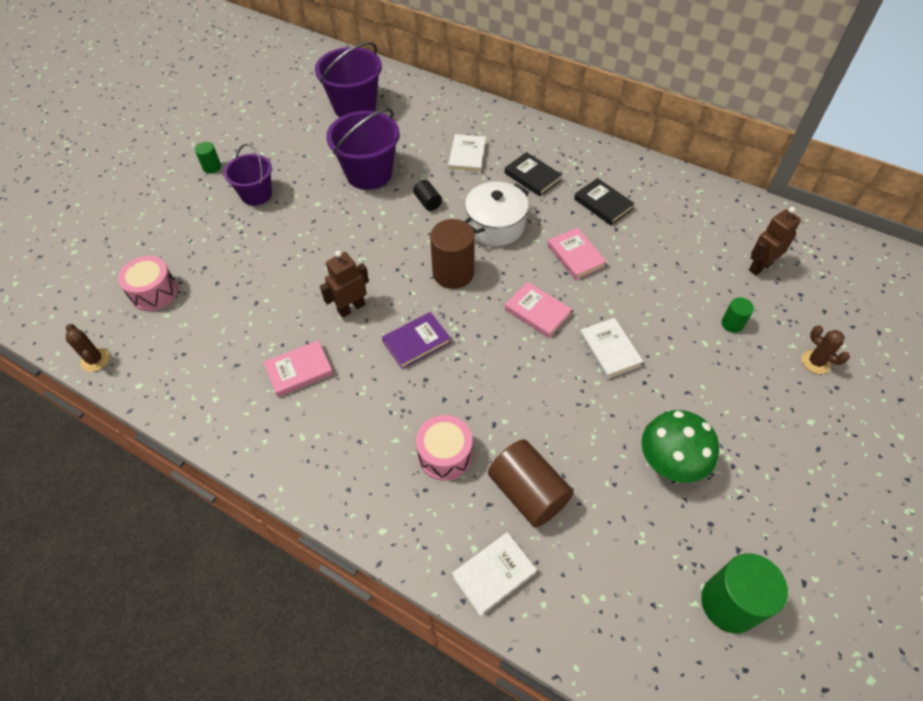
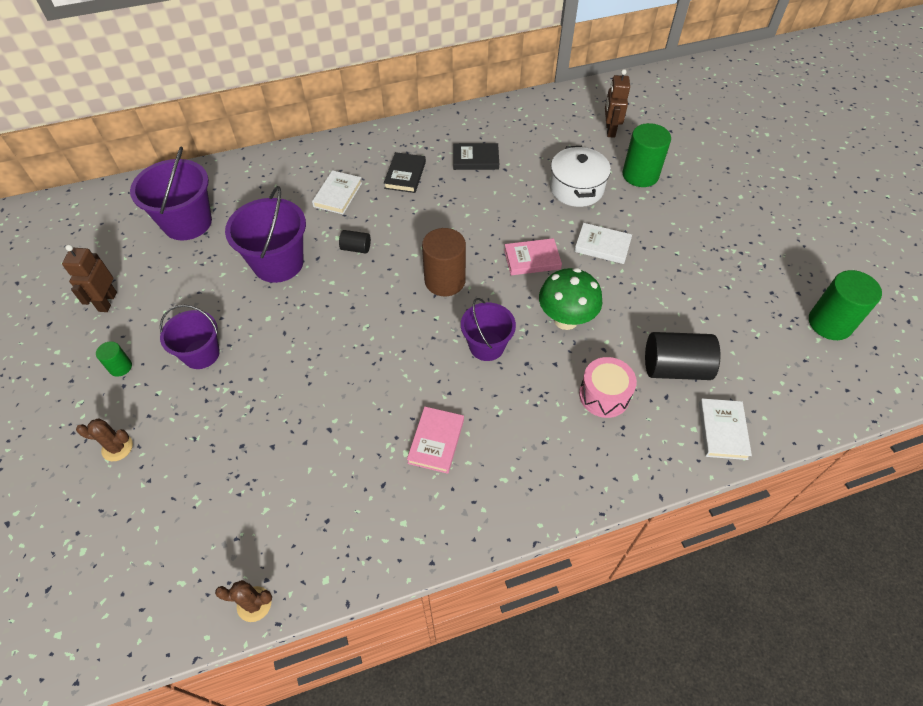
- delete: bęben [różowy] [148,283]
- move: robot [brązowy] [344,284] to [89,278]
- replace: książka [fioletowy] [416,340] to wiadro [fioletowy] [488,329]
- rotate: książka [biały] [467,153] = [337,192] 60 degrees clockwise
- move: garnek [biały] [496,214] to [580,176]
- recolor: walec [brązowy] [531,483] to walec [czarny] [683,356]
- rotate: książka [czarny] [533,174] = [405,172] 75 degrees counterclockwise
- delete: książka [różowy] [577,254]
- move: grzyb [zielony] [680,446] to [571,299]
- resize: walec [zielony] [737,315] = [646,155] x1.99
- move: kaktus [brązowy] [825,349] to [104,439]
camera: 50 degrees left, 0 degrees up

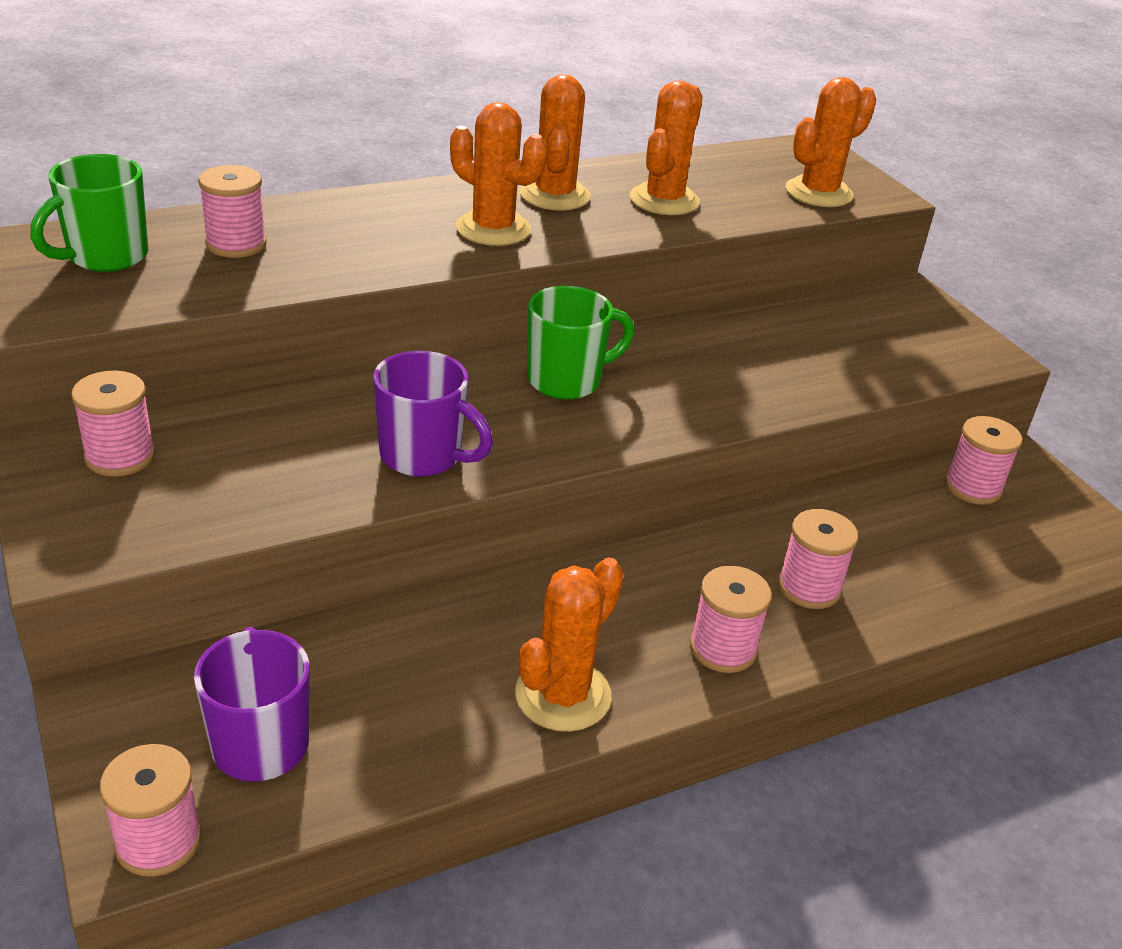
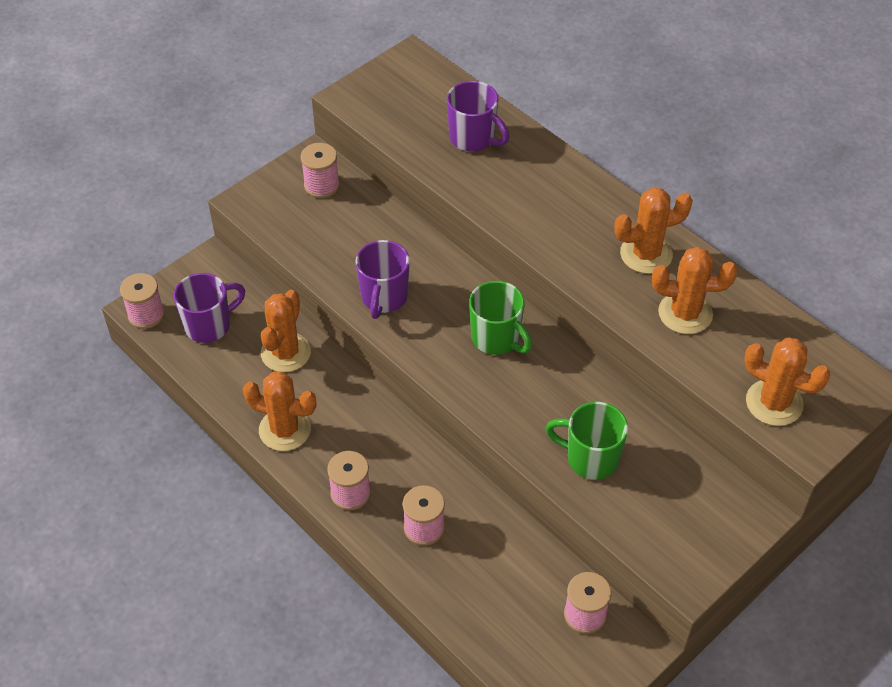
- move: kubek [zielony] [89,213] to [586,441]
- replace: szpulka [różowy] [232,211] to kubek [fioletowy] [478,116]
- move: kaktus [pomarańczowy] [498,174] to [286,331]
camera: 75 degrees right, 15 degrees up

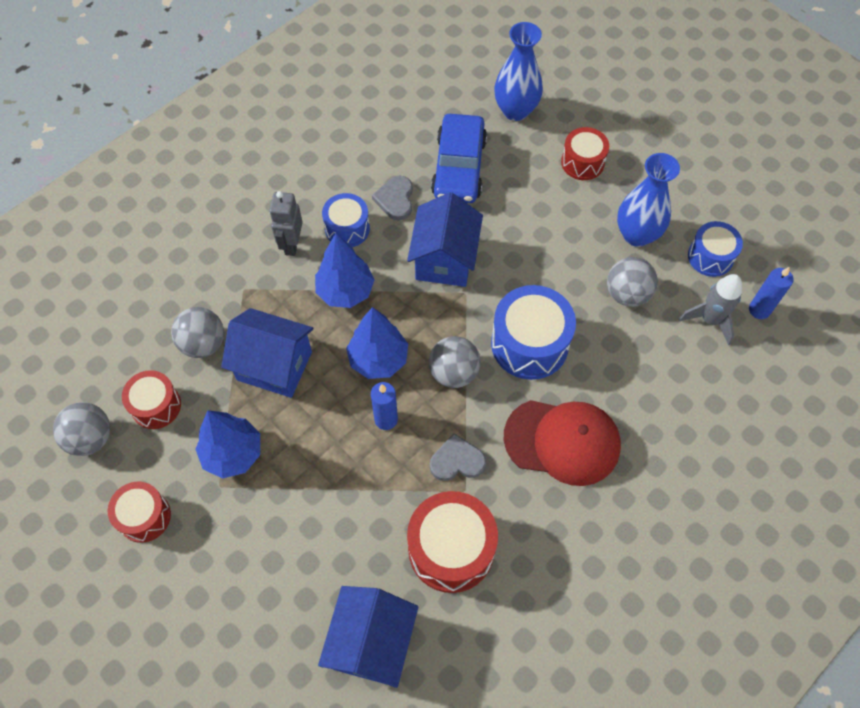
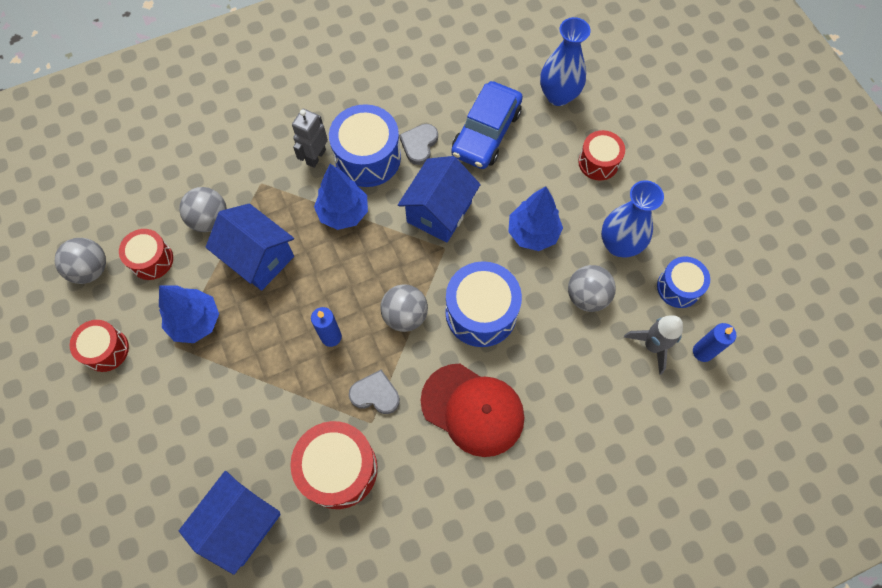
- resize: bęben [niebieski] [346,220] = [365,145] x1.63
- move: drzewko [niebieski] [377,343] to [535,218]
camera: 20 degrees right, 5 degrees up

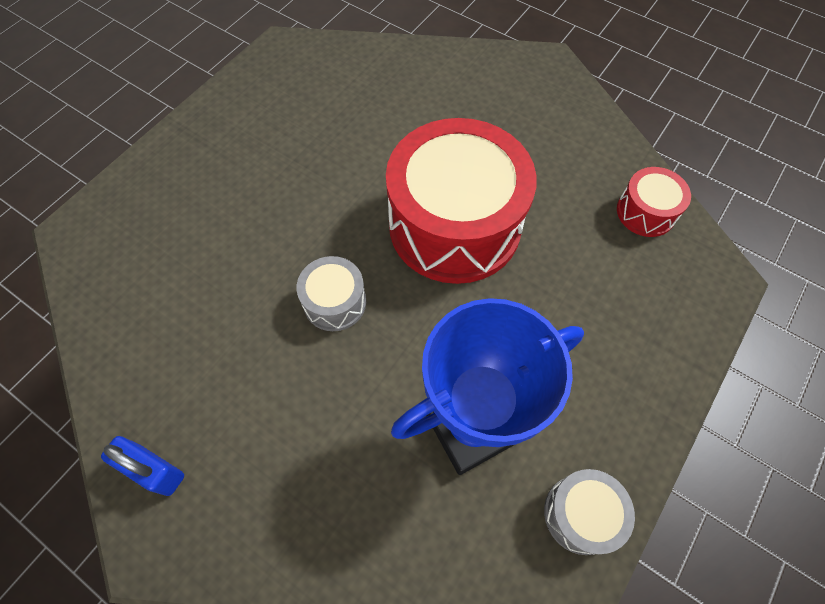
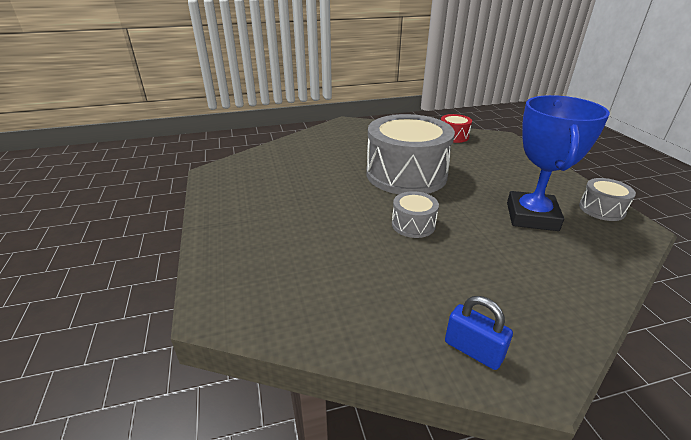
- rotate: kłódka [niebieski] [142,466] = [479,333] 60 degrees clockwise
- recolor: bęben [czerwony] [461,201] to bęben [szary] [410,154]
camera: 50 degrees left, 30 degrees down

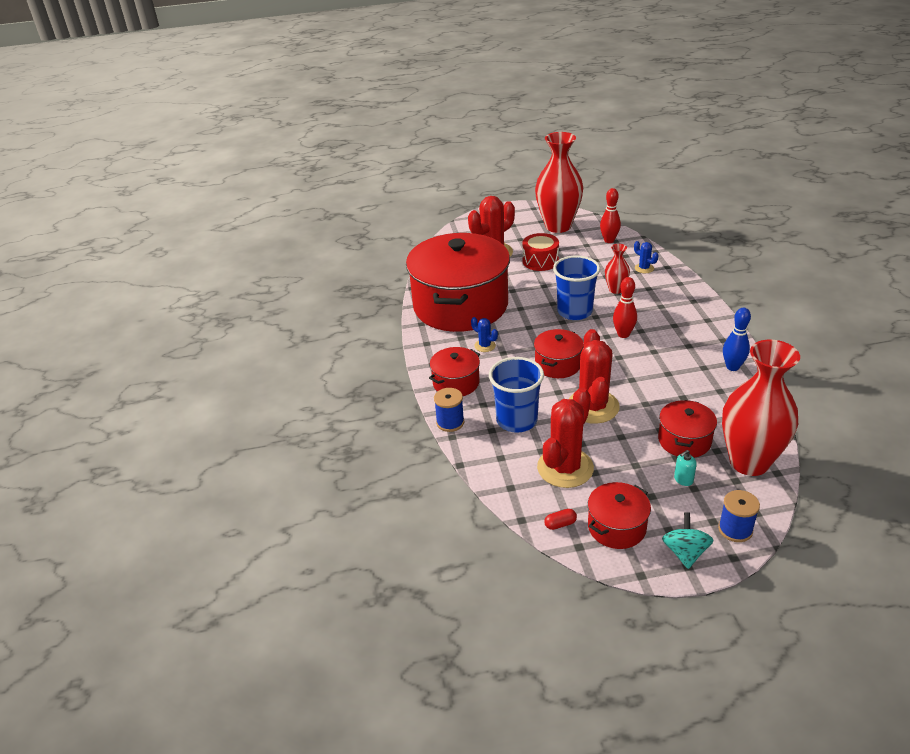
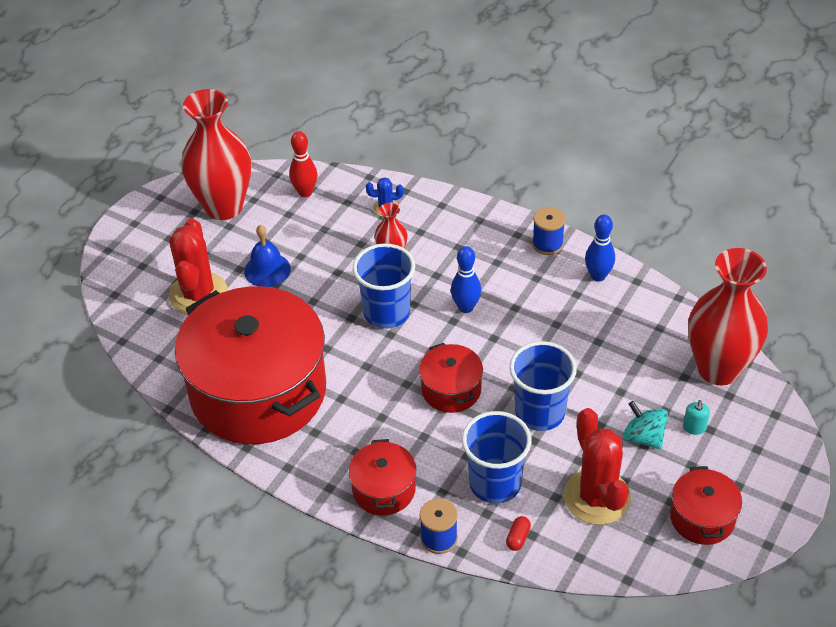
- delete: kaktus [niebieski] [484,334]
- replace: bęben [czerwony] [540,252] to dzwonek [niebieski] [267,256]
- move: kapsułka [czerwony] [560,519] to [518,533]
- replace: kaktus [czerwony] [594,376] to szklanka [niebieski] [543,386]
- recolor: kręgiel [czerwony] [625,307] to kręgiel [niebieski] [466,279]
- delete: garnek [czerwony] [687,429]
- move: bączek [turkusowy] [688,540] to [645,425]
- move: szpulka [niebieski] [739,516] to [548,231]
camera: 50 degrees left, 10 degrees up

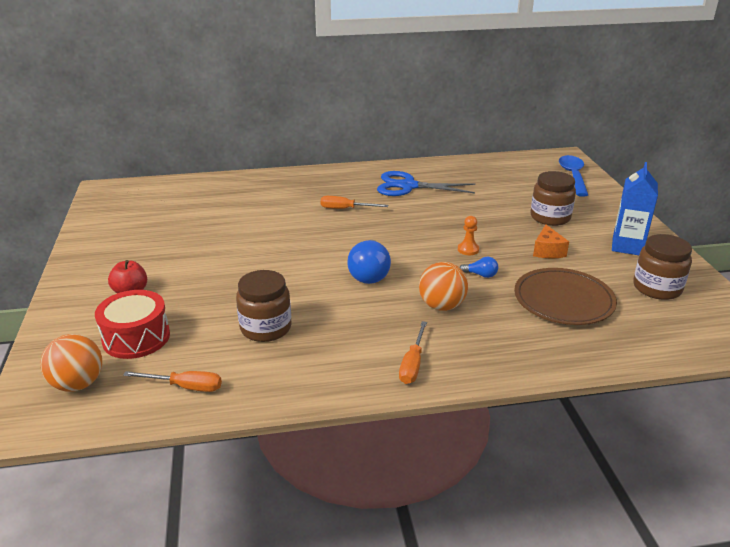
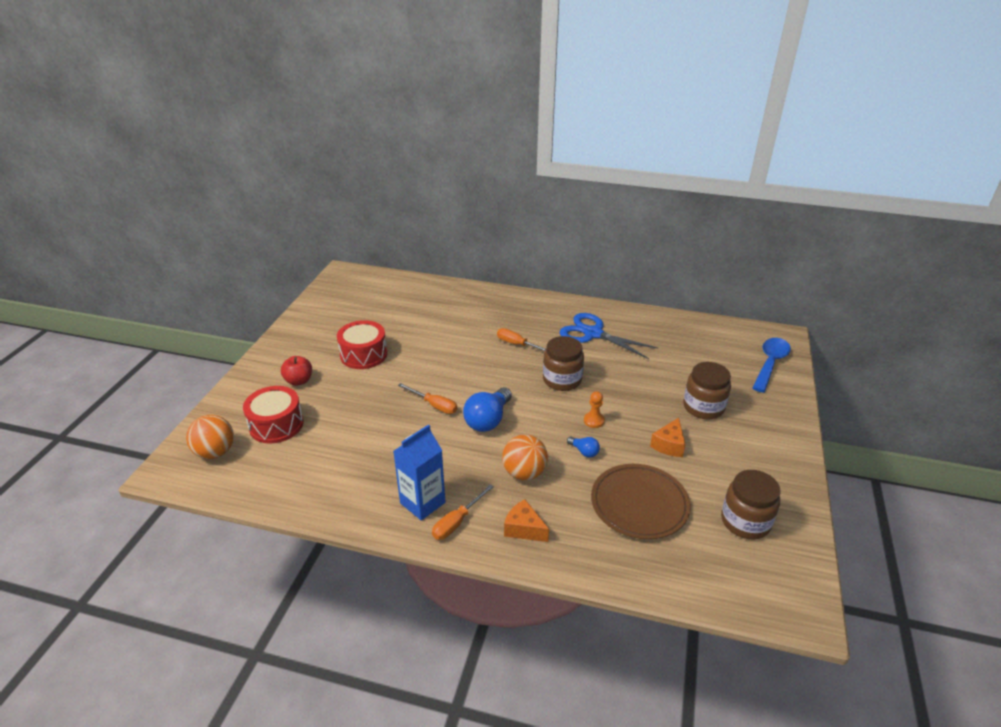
- move: śrubokręt [pomarańczowy] [172,381] to [427,398]
- move: słoik [brązowy] [264,306] to [563,363]
- move: karton mleka [niebieski] [635,208] to [419,472]
- insert: bęben [czerwony] [362,344]
- insert: ser [pomarańczowy] [526,520]
camera: 25 degrees right, 5 degrees up

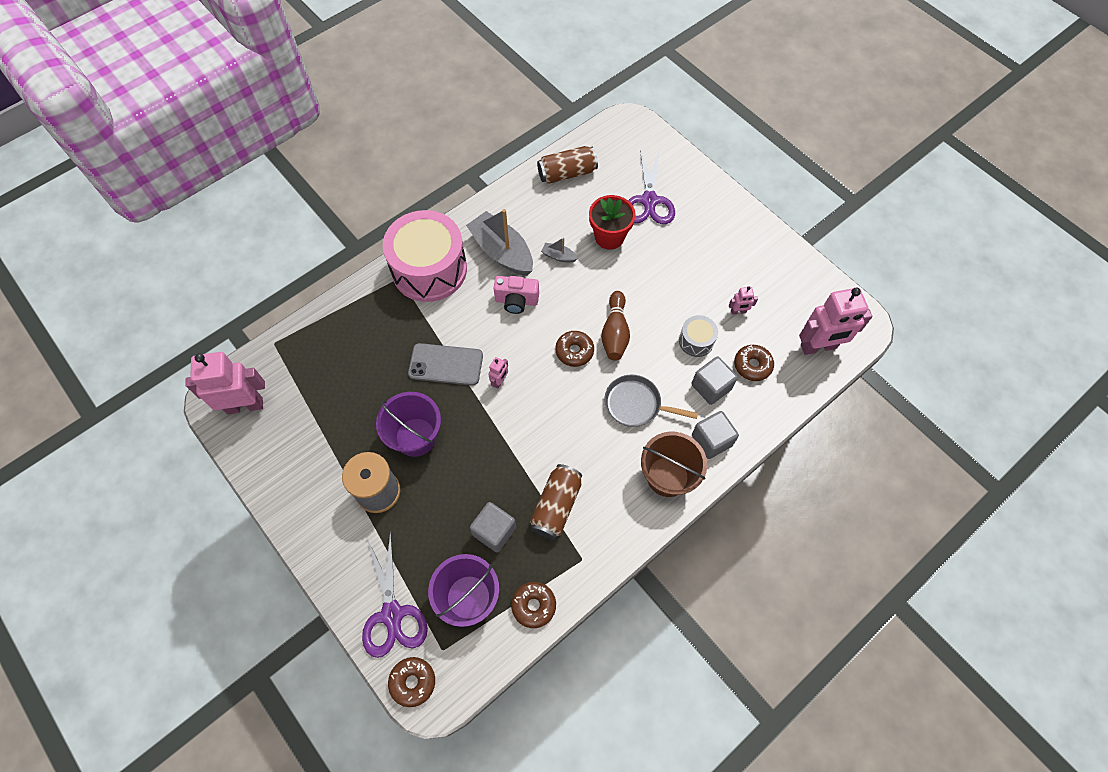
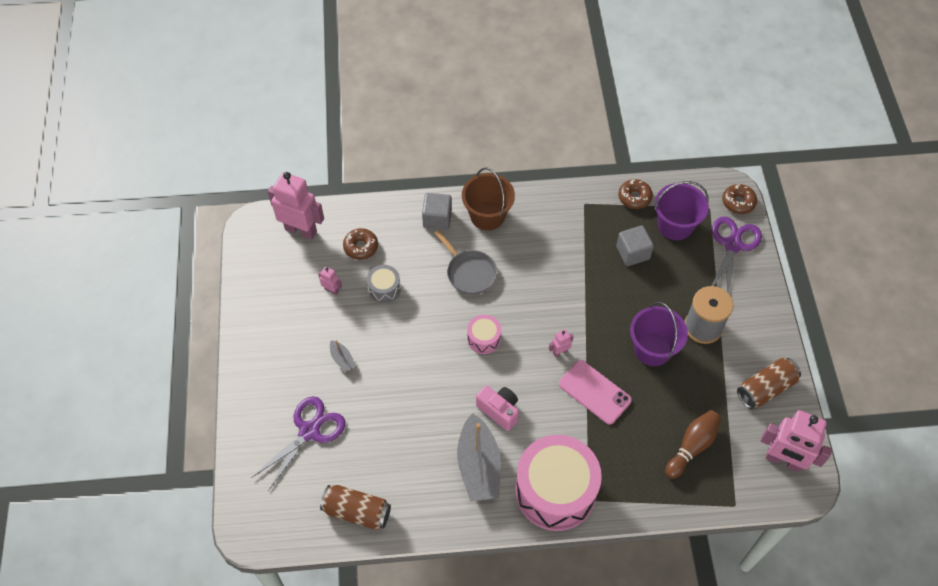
- recolor: telefon [szary] [445,364] to telefon [różowy] [595,392]
- move: puszka [brązowy] [556,502] to [769,383]
- move: łódka [szary] [559,250] to [342,356]
- replace: donut [brązowy] [574,349] to bęben [różowy] [484,334]
- delete: doniczka [czerwony] [612,222]
- move: kręgiel [brązowy] [615,326] to [693,444]
- delete: sześcian [szary] [714,380]
camera: 145 degrees left, 5 degrees down

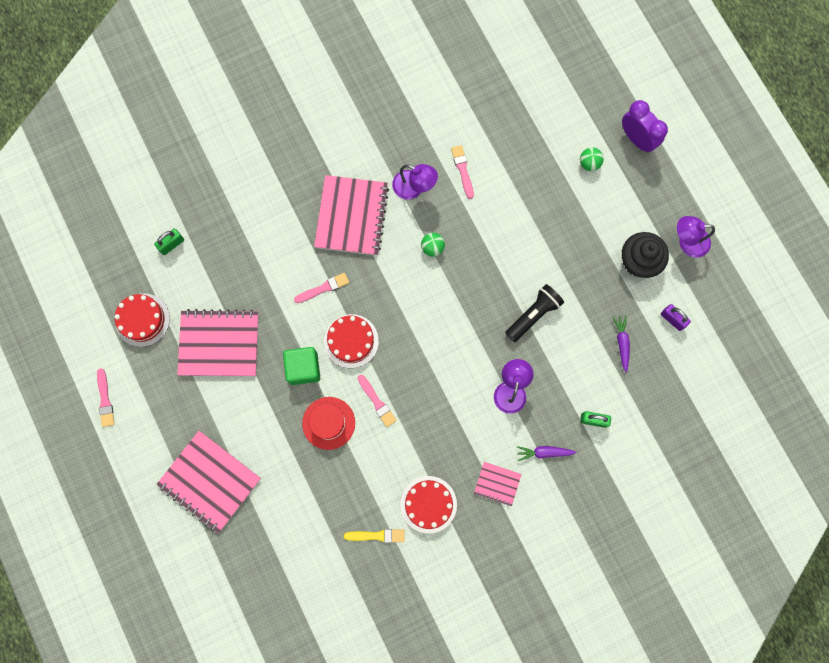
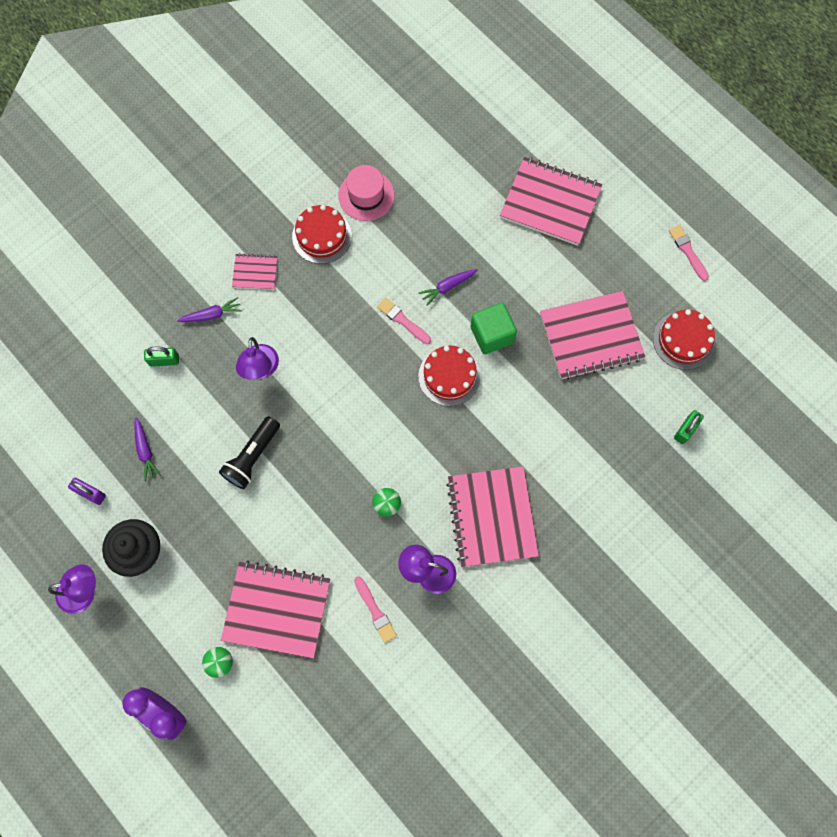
- delete: pędzel [różowy] [321,288]
- replace: kapelusz [czerwony] [328,423] to marchewka [fioletowy] [448,287]
- replace: pędzel [żółty] [374,536] to kapelusz [różowy] [366,193]
- insert: zeszyt [różowy] [275,609]
camera: 165 degrees right, 5 degrees down

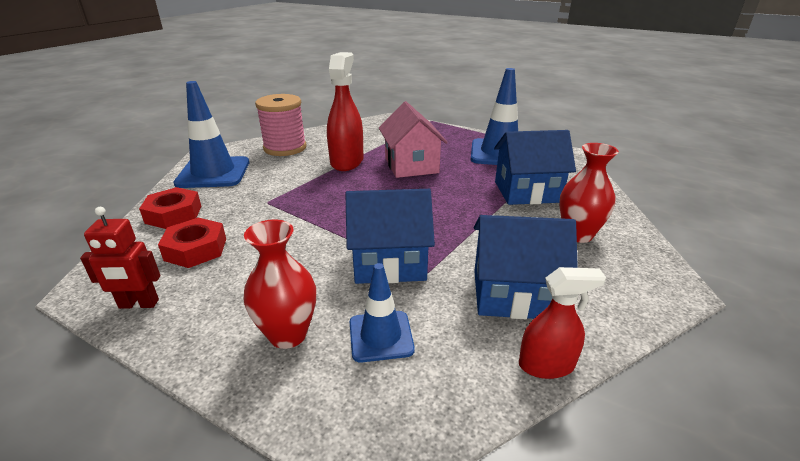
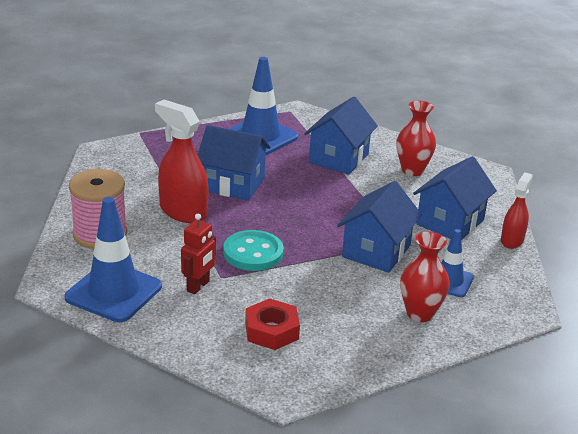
- move: robot [czerwony] [120,258] to [198,254]
- delete: nakrętka [czerwony] [170,208]
- recolor: domek [różowy] [413,139] to domek [niebieski] [234,163]
- insert: guzik [turkusowy] [253,250]
camera: 60 degrees left, 0 degrees up

